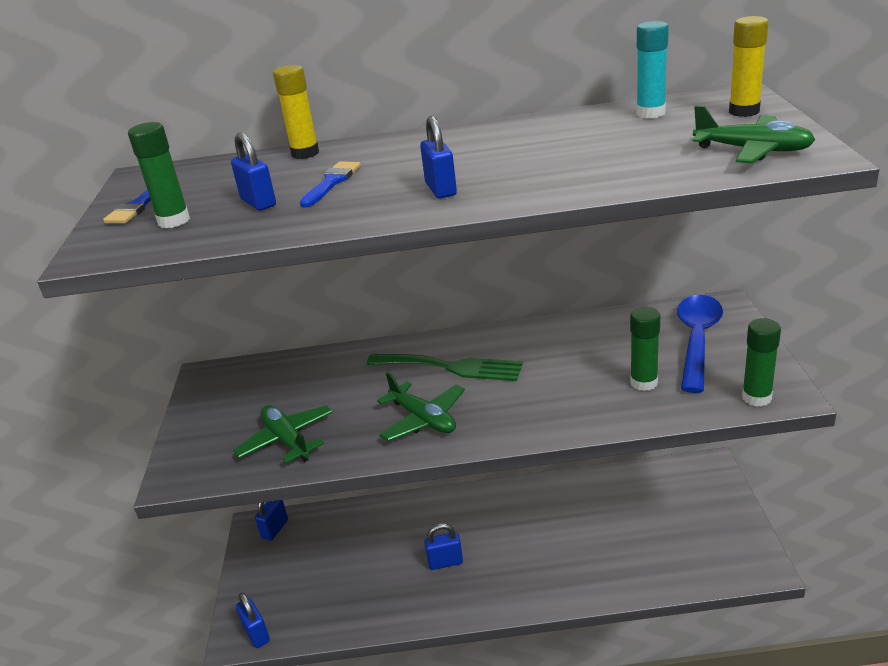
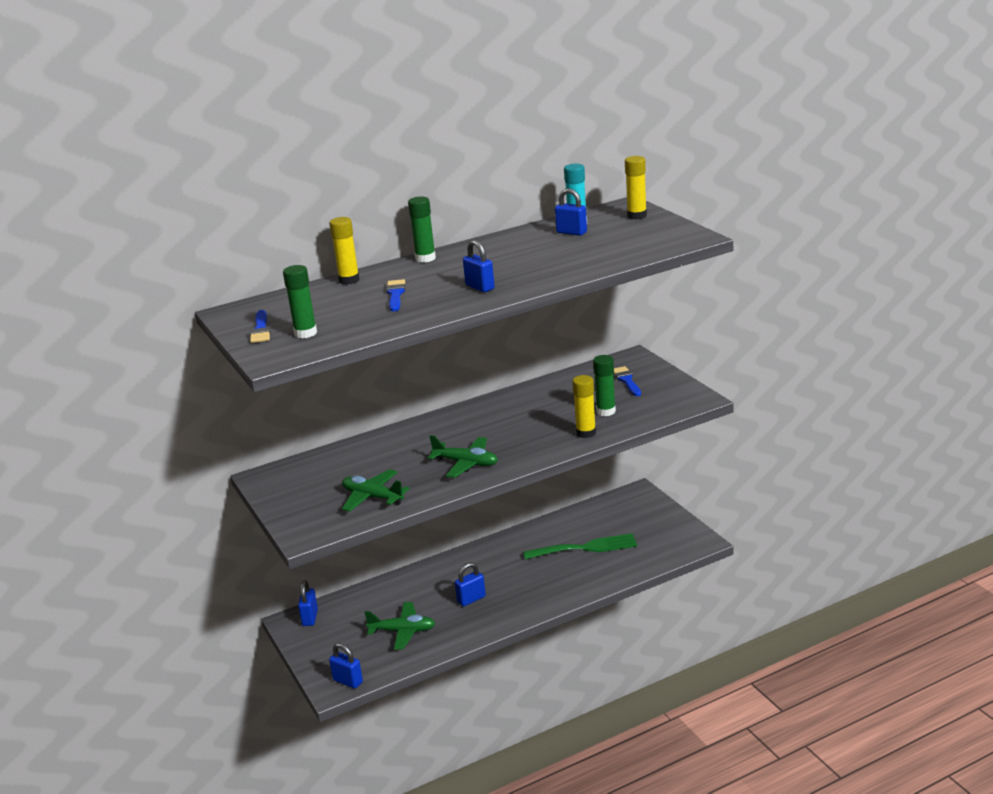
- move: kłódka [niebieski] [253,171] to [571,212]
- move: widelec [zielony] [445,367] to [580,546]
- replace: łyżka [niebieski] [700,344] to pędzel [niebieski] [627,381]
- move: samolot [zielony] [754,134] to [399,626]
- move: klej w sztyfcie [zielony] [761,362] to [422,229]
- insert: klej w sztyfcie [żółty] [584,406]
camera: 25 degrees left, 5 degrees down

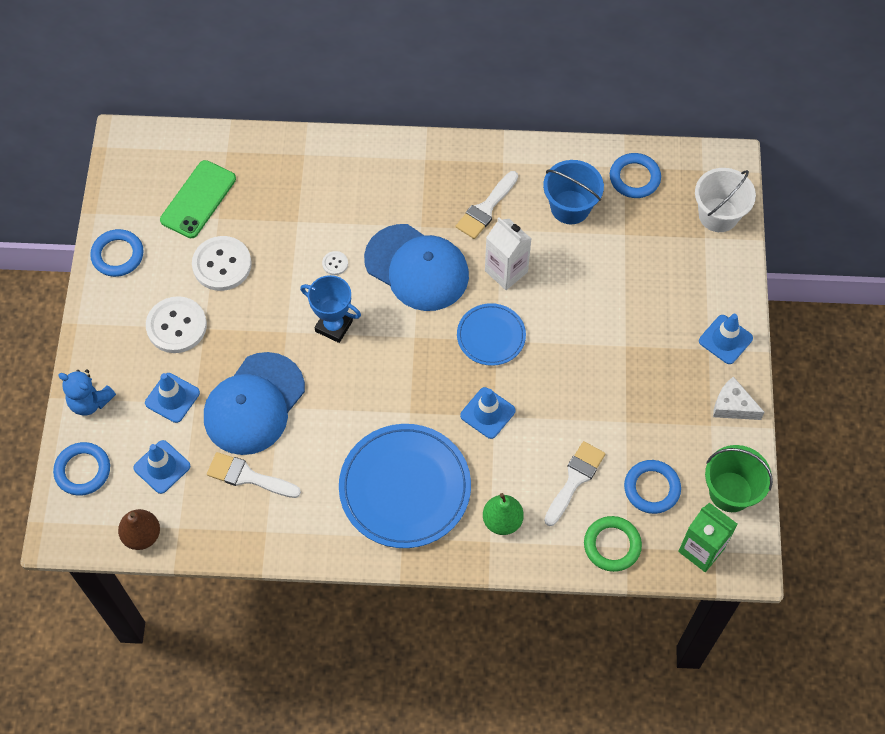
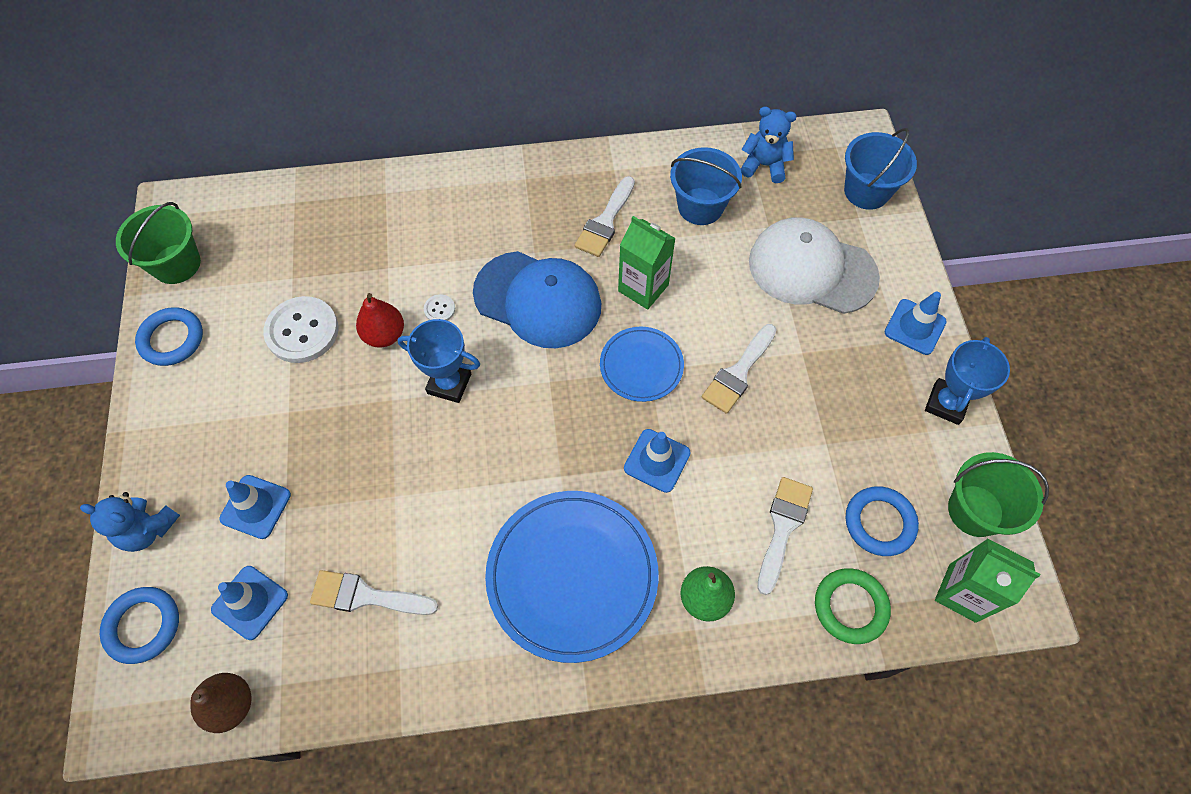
- delete: guzik [biały] [176,324]
- delete: telefon [zielony] [198,199]
- delete: czapka [niebieski] [254,403]
- recolor: karton mleka [biały] [508,253] to karton mleka [zielony] [647,263]
- replace: pierścień [niebieski] [635,175] to miś [niebieski] [769,144]
- recolor: wiadro [biały] [725,200] to wiadro [niebieski] [880,169]
- replace: ser [biały] [739,398] to puchar [niebieski] [967,381]
- insert: wiadro [zielony] [158,243]
- insert: gruszka [czerwony] [380,320]
- insert: pędzel [biały] [739,369]
- insert: czapka [biały] [814,265]
camera: 10 degrees left, 0 degrees up

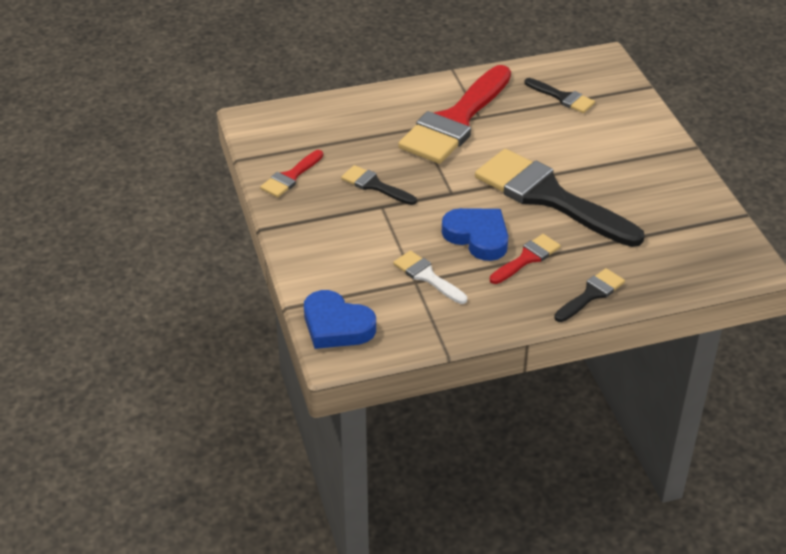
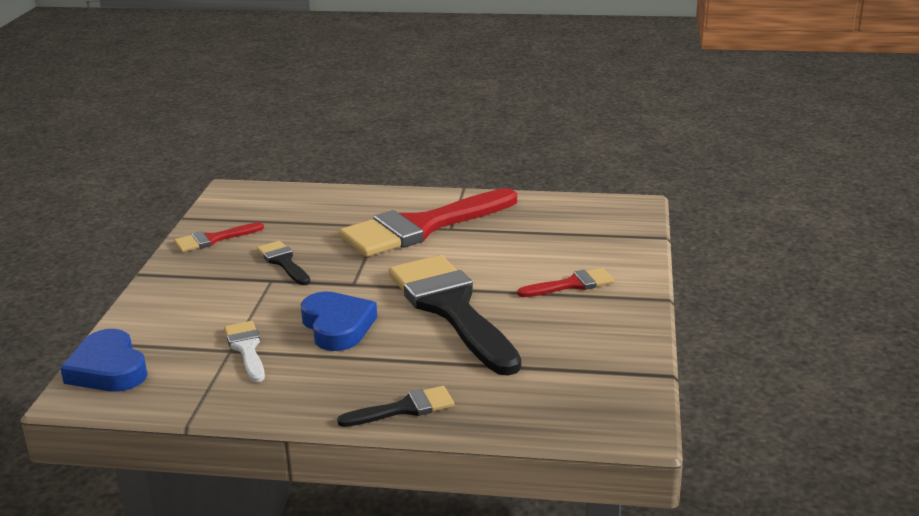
- move: pędzel [czerwony] [525,259] to [565,282]
- delete: pędzel [czarny] [559,95]
camera: 25 degrees right, 15 degrees down

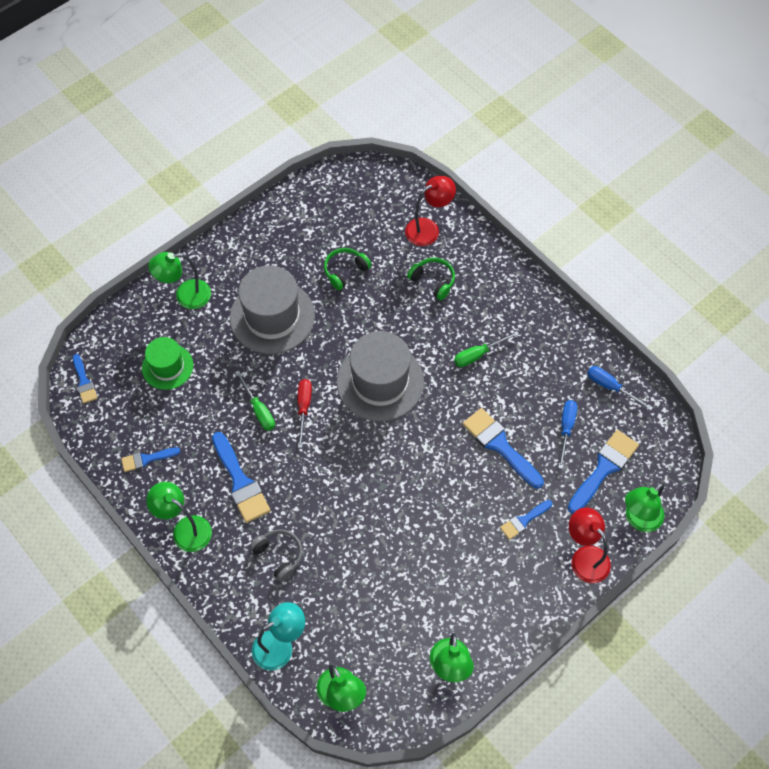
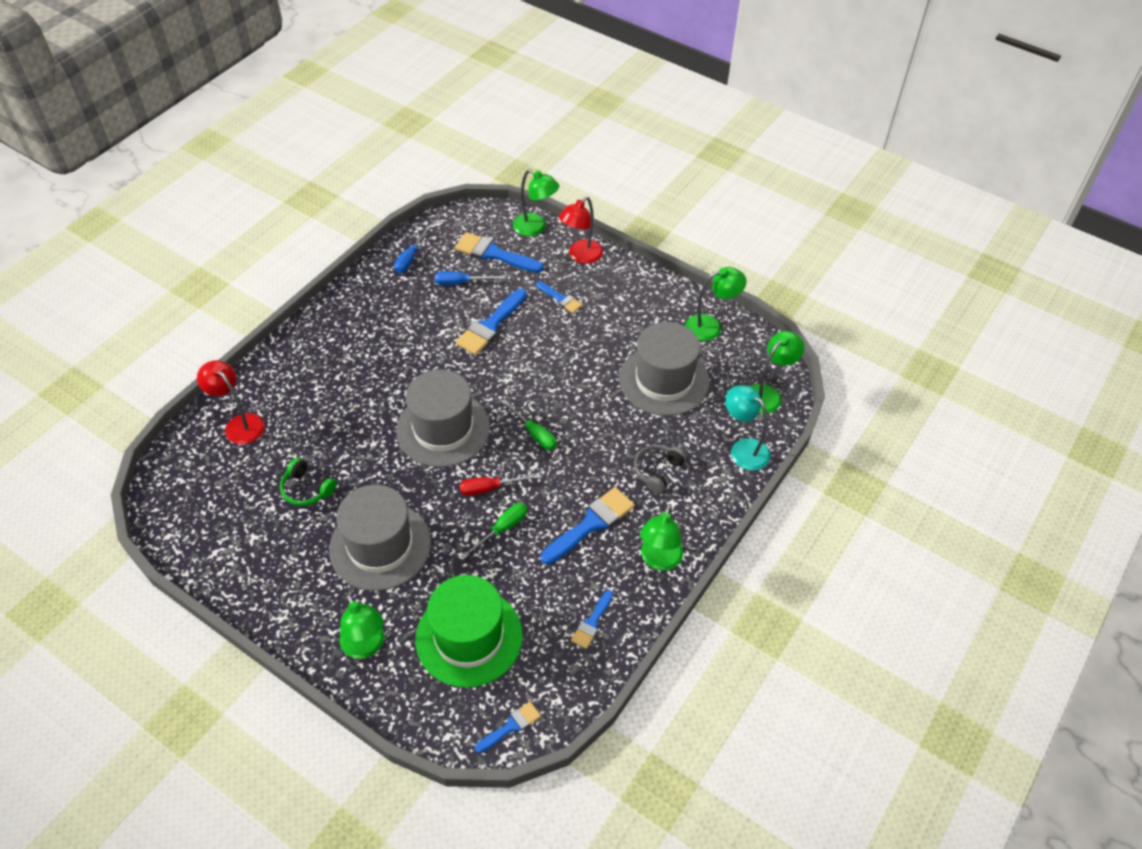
- rotate: pędzel [niebieski] [150,459] = [592,619] 60 degrees clockwise
- resize: kapelusz [zielony] [167,363] = [469,631] x1.69
- delete: słuchawki [zielony] [431,279]
- move: śrubokręt [zielony] [486,349] to [529,424]
- insert: kapelusz [szary] [664,369]
camera: 105 degrees left, 10 degrees down

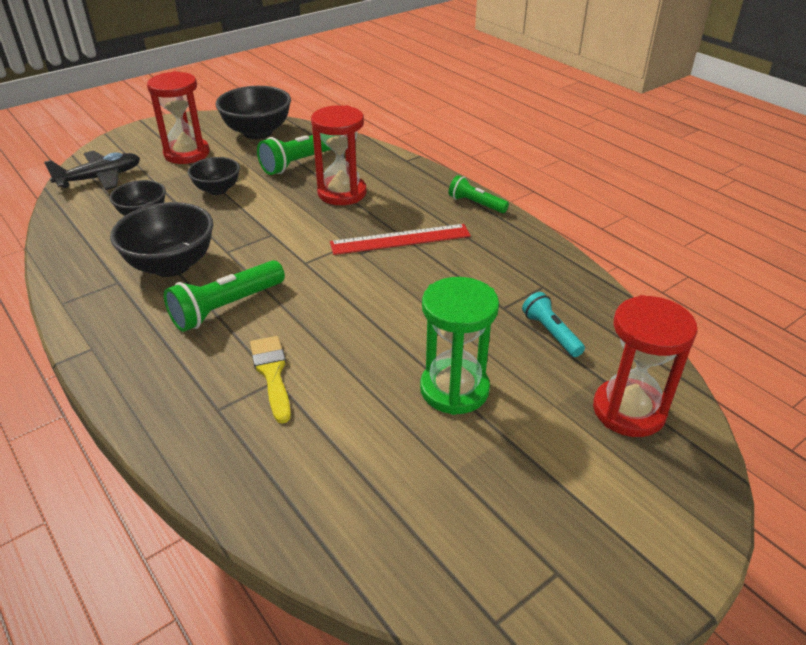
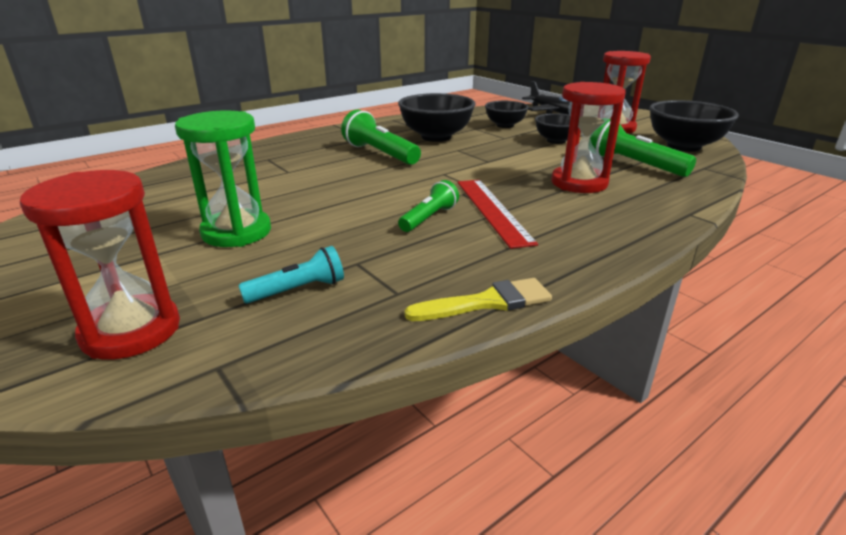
- move: pędzel [żółty] [270,379] to [478,299]
- move: latarka [zielony] [479,194] to [428,206]
camera: 90 degrees right, 10 degrees down

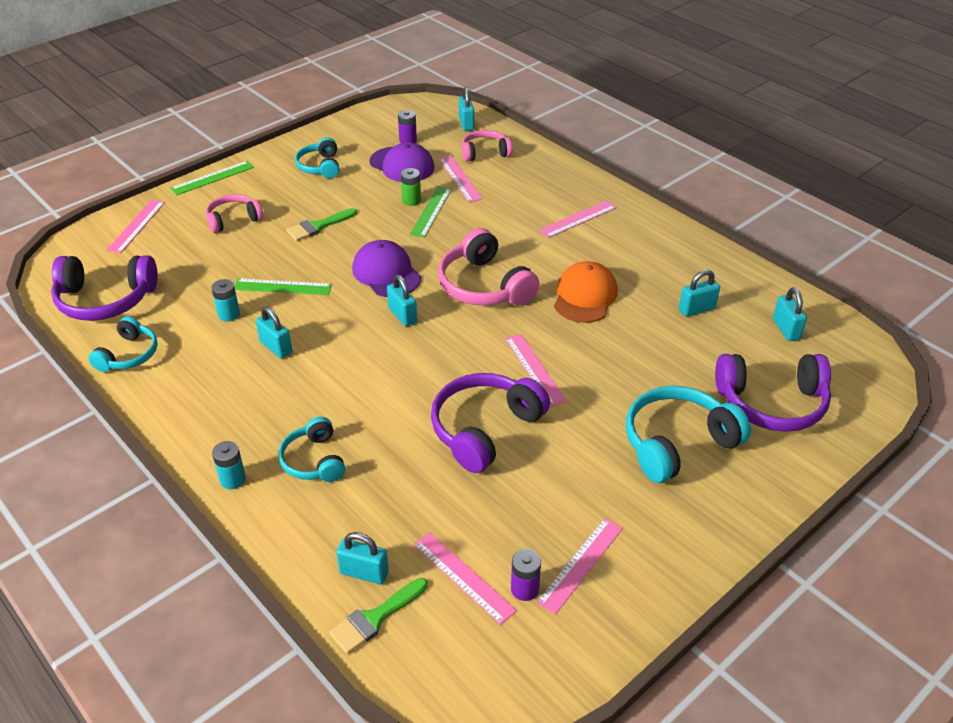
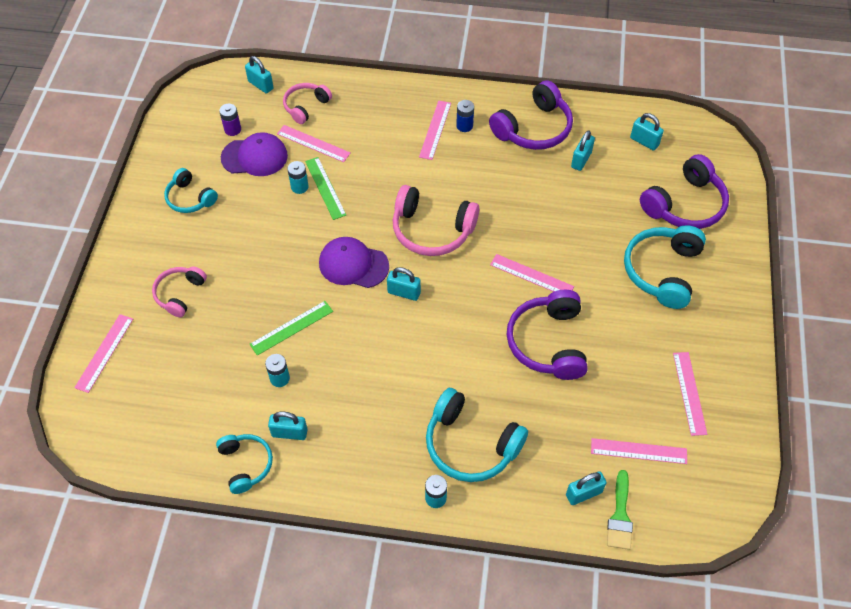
- move: słuchawki [fioletowy] [104,288] to [531,115]
- rotate: linijka [różowy] [135,226] = [103,353] 45 degrees clockwise
- delete: linijka [zielony] [212,178]
- move: kłódka [turkusowy] [274,332] to [287,426]
- resize: słuchawki [turkusowy] [312,449] = [477,435] x1.65
- delete: pędzel [zielony] [321,224]
- recolor: bateria [zielony] [411,187] to bateria [turkusowy] [298,177]
- delete: bateria [fioletowy] [526,575]
- delete: czapka [pomarańczowy] [586,292]
- insert: bateria [niebieski] [465,116]
camera: 40 degrees left, 15 degrees up

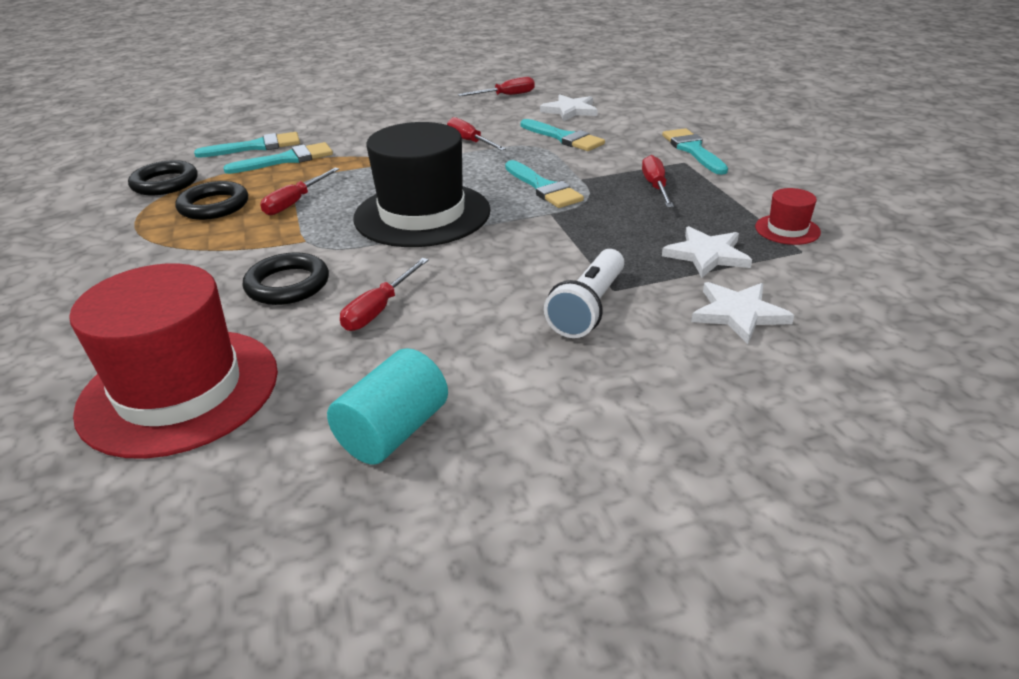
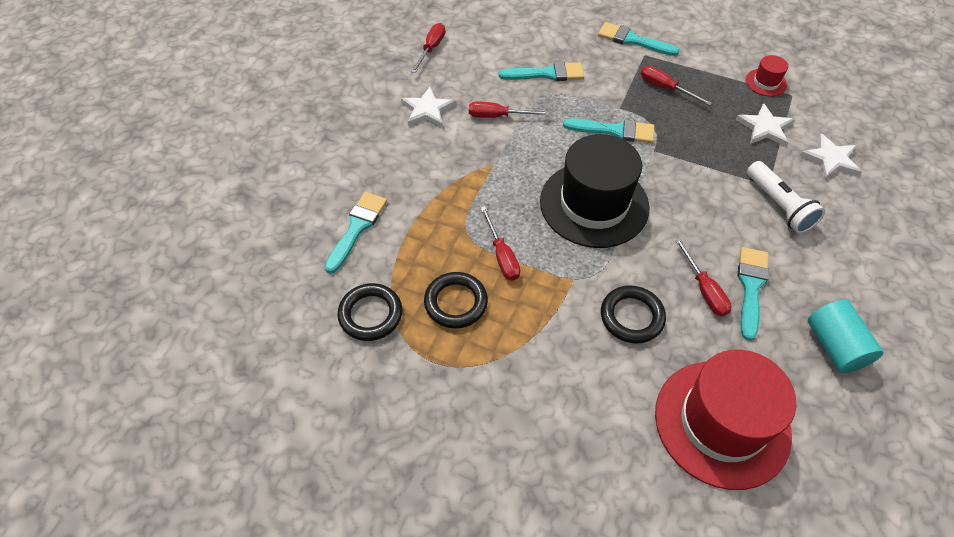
- move: pędzel [turkusowy] [278,158] to [753,294]
- move: gwiazda [biały] [569,108] to [428,107]
camera: 50 degrees left, 20 degrees up

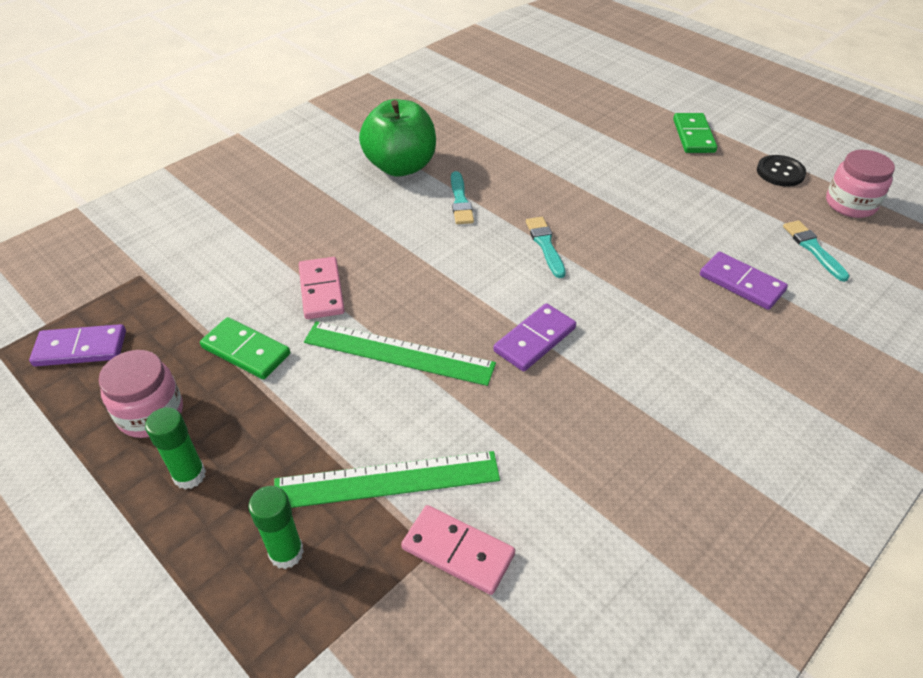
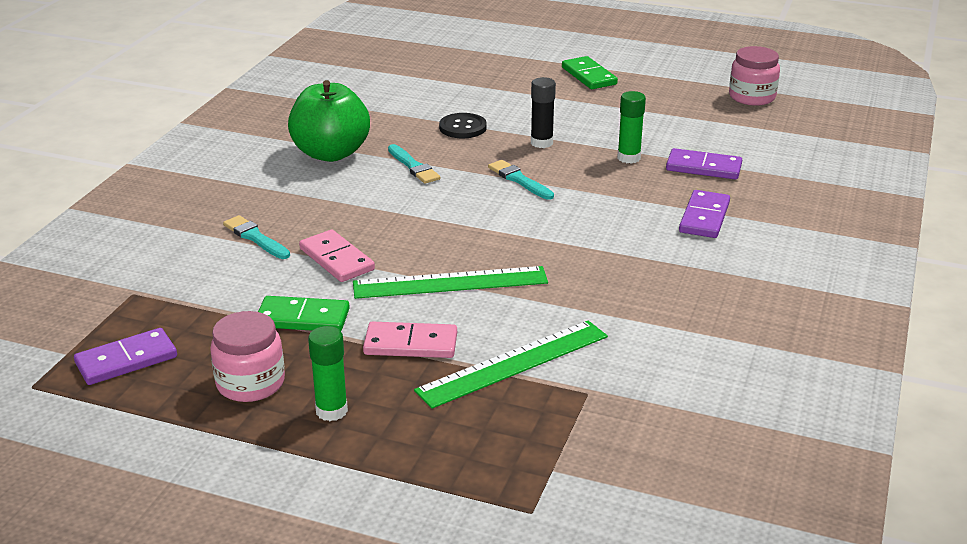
- move: klej w sztyfcie [zielony] [276,527] to [631,127]
- move: kostka domina [różowy] [458,550] to [410,340]
- move: kostka domina [fioletowy] [534,337] to [704,214]
- move: guzik [czarny] [782,170] to [463,125]
- move: pędzel [turkusowy] [816,251] to [256,237]
- insert: klej w sztyfcie [czarny] [543,112]
camera: 25 degrees left, 15 degrees down

